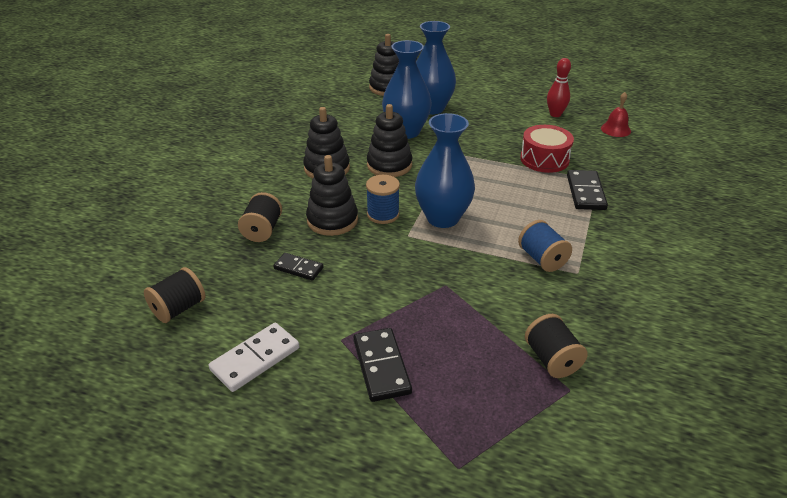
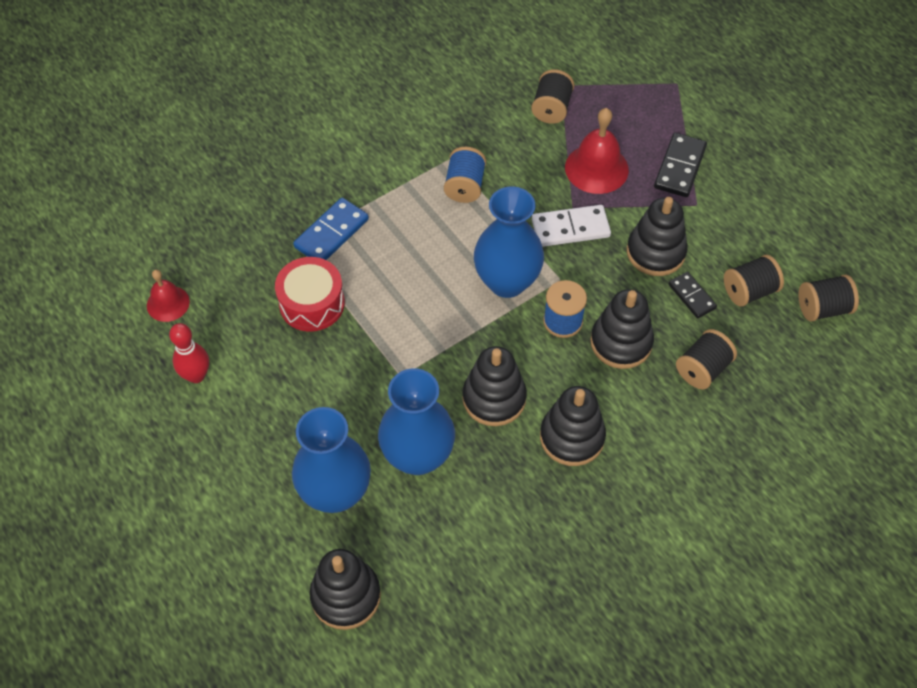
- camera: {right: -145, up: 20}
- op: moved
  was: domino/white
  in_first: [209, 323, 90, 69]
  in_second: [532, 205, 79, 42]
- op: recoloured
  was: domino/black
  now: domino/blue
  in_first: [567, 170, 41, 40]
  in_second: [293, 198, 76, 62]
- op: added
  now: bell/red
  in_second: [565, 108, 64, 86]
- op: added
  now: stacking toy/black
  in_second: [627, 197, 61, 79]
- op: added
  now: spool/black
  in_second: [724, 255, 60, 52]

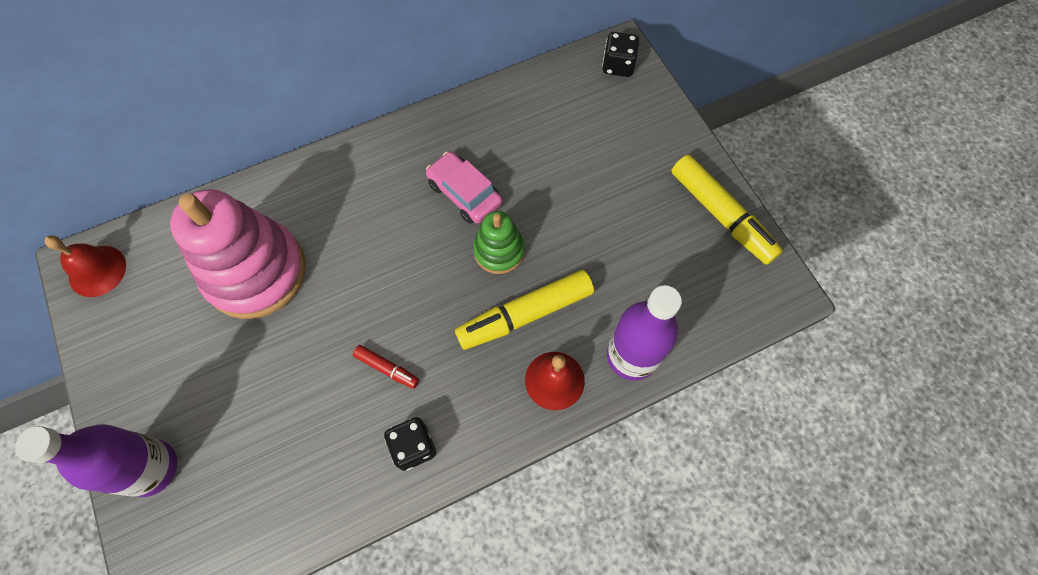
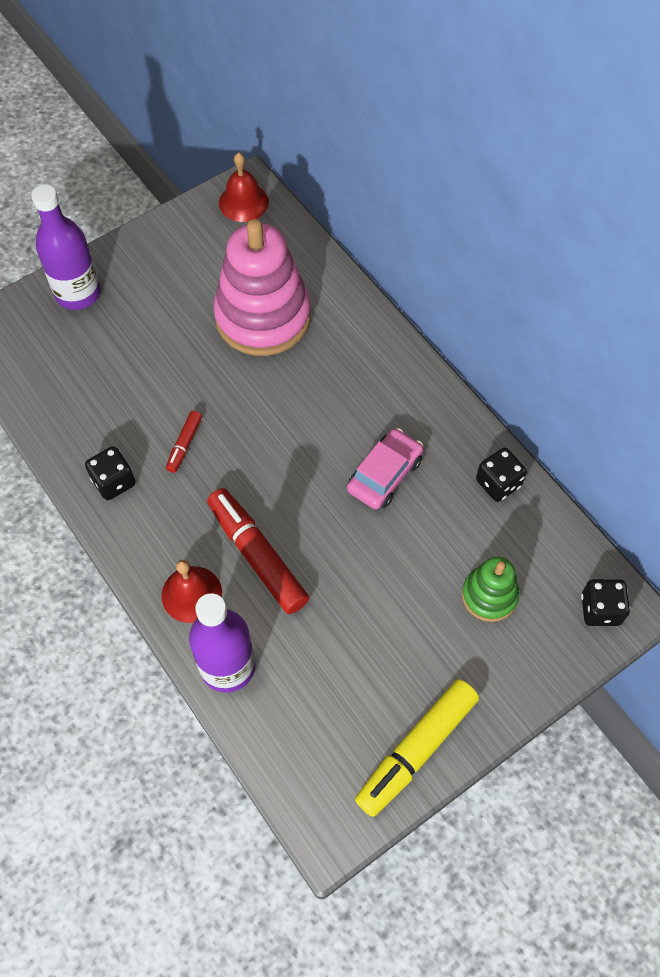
- camera: {right: 80, up: -5}
- op: recoloured
  was: marker/yellow
  now: marker/red
  in_first: [455, 270, 139, 80]
  in_second: [207, 488, 102, 126]
- op: moved
  was: stacking toy/green
  in_first: [473, 211, 52, 63]
  in_second: [462, 557, 58, 65]
- op: added
  now: dice/black
  in_second: [476, 448, 51, 54]

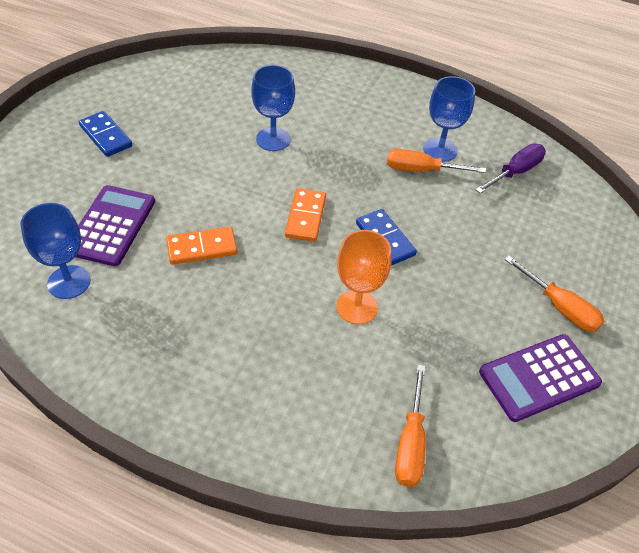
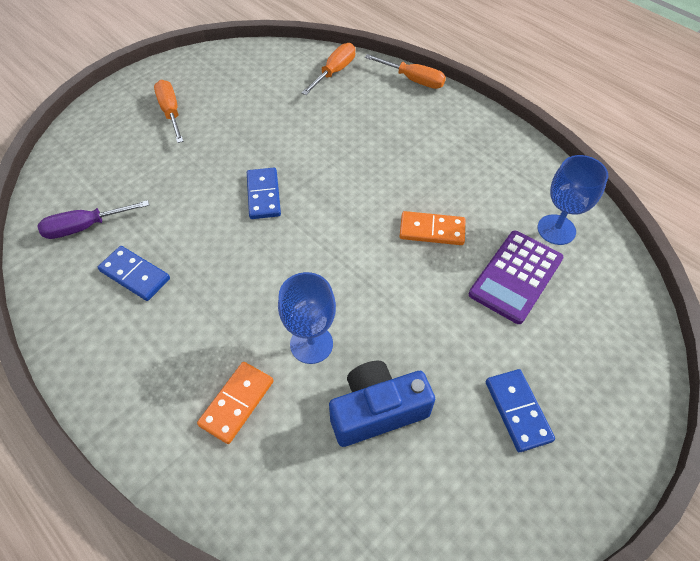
- camera: {right: -155, up: 5}
- op: moved
  was: domino/orange
  in_first: [285, 188, 41, 54]
  in_second: [197, 362, 76, 82]
- op: removed
  was: goblet/orange
  in_first: [337, 230, 54, 94]
- op: moved
  was: screwdriver/orange
  in_first: [387, 149, 99, 24]
  in_second: [365, 54, 81, 35]
- op: replaced
  was: goblet/blue
  now: domino/blue
  in_first: [423, 76, 52, 86]
  in_second: [98, 246, 72, 55]
- op: removed
  was: calculator/purple
  in_first: [479, 334, 123, 88]
- op: added
  now: camera/blue
  in_second: [329, 361, 106, 86]

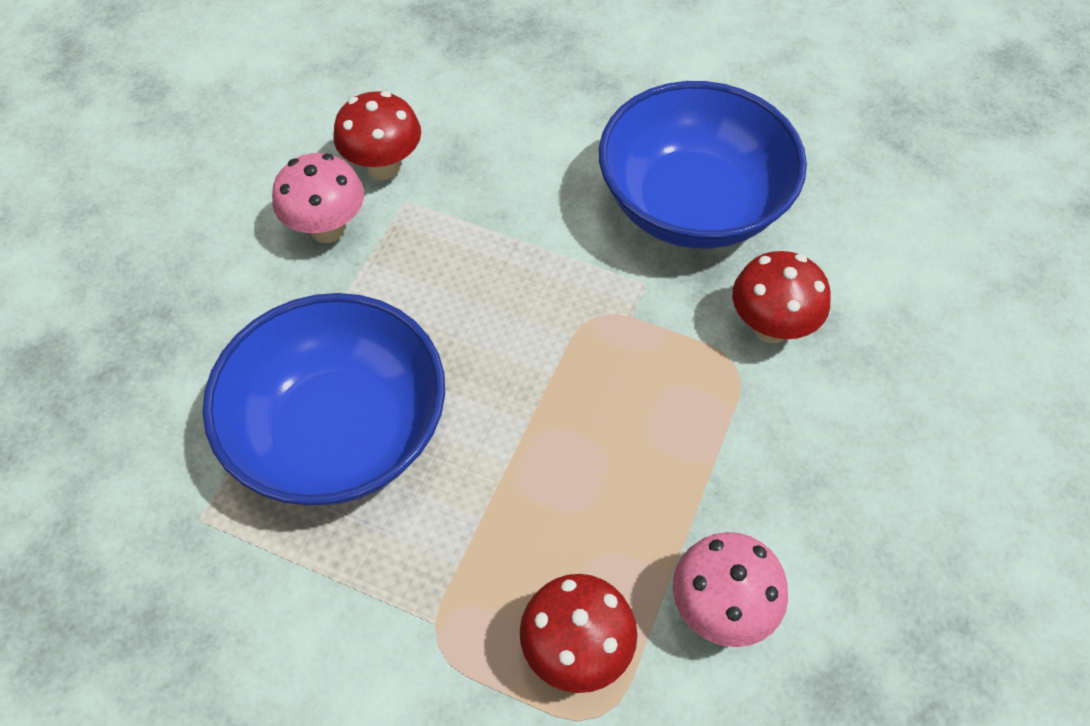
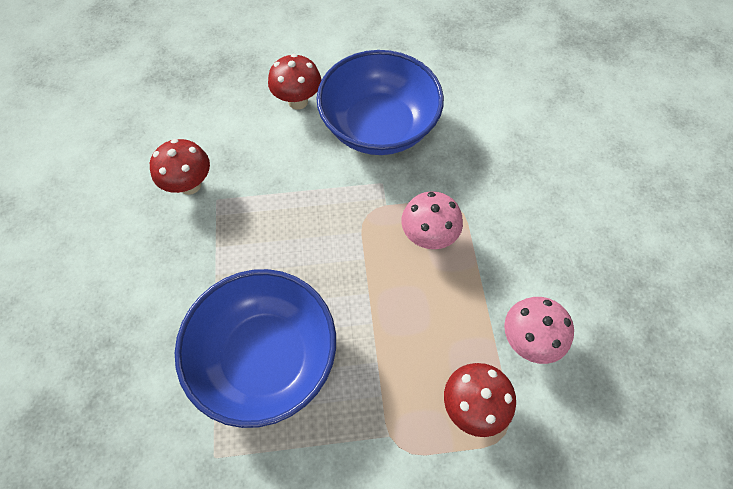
- camera: {right: -30, up: 5}
- op: moved
  was: mushroom/pink
  in_first: [272, 153, 92, 90]
  in_second: [401, 191, 62, 58]
- op: moved
  was: mushroom/red
  in_first: [732, 251, 99, 92]
  in_second: [268, 54, 53, 56]

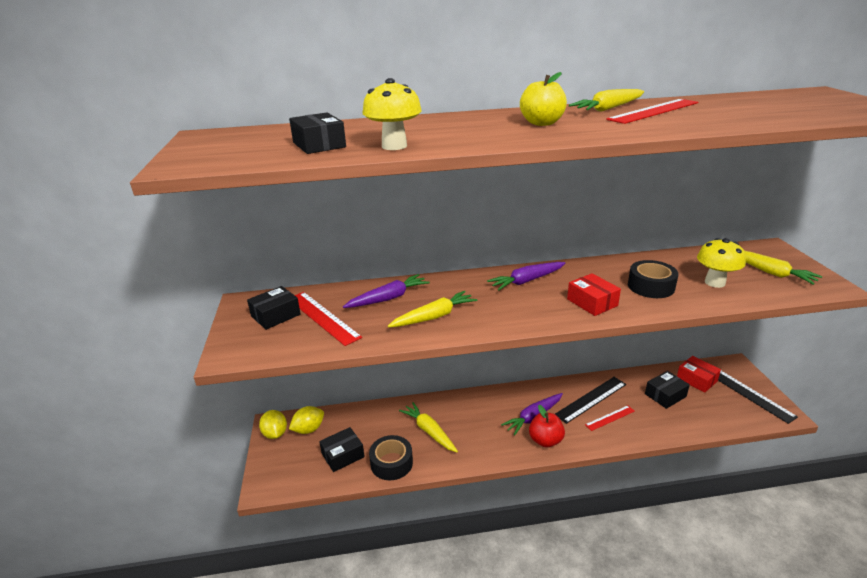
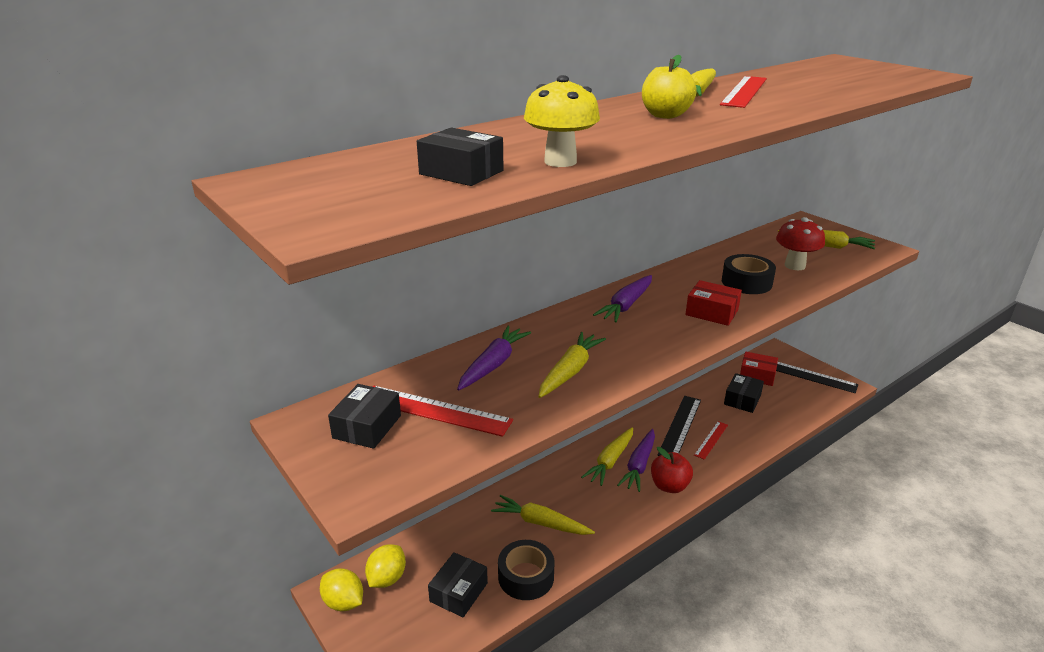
- camera: {right: -30, up: 0}
- op: recoloured
  was: mushroom/yellow
  now: mushroom/red
  in_first: [697, 238, 49, 50]
  in_second: [776, 217, 49, 53]
- op: added
  now: carrot/yellow
  in_second: [581, 427, 52, 59]

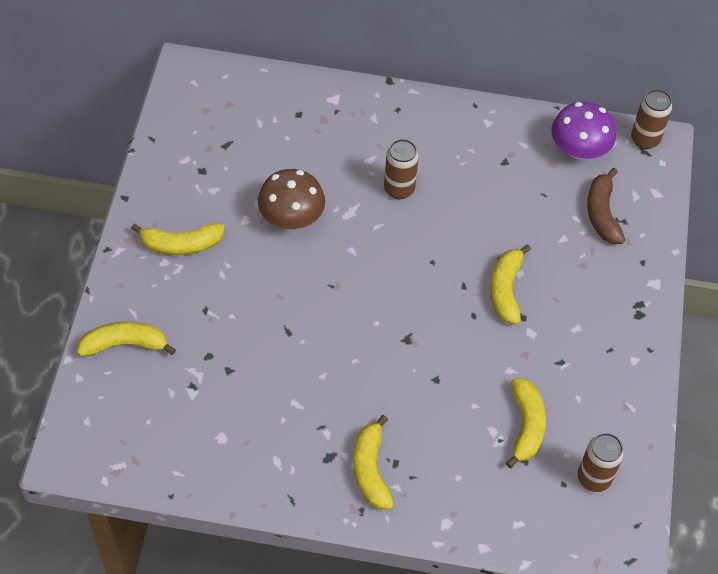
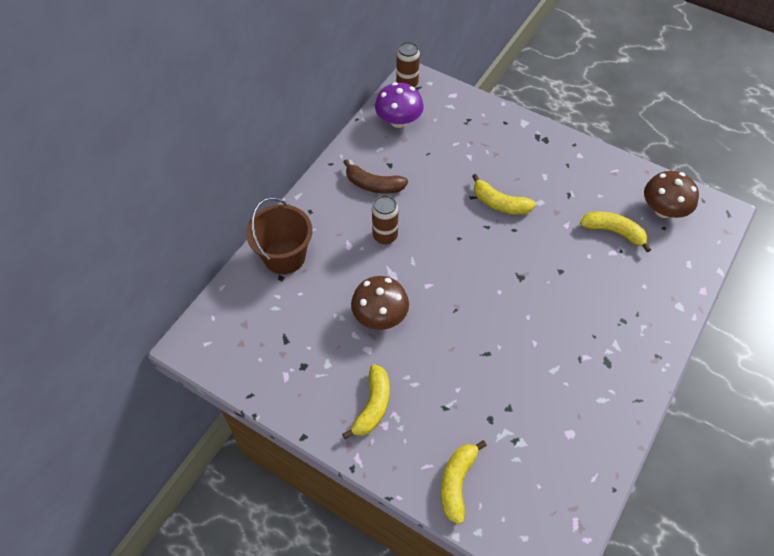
- camera: {right: -65, up: 0}
- op: removed
  was: banana/yellow
  in_first: [353, 415, 41, 94]
- op: replaced
  was: can/brown
  now: mushroom/brown
  in_first: [578, 433, 46, 59]
  in_second: [644, 171, 55, 47]
- op: moved
  was: banana/brown
  in_first: [587, 168, 38, 76]
  in_second: [343, 159, 65, 34]
- op: added
  now: bucket/brown
  in_second: [246, 197, 66, 77]

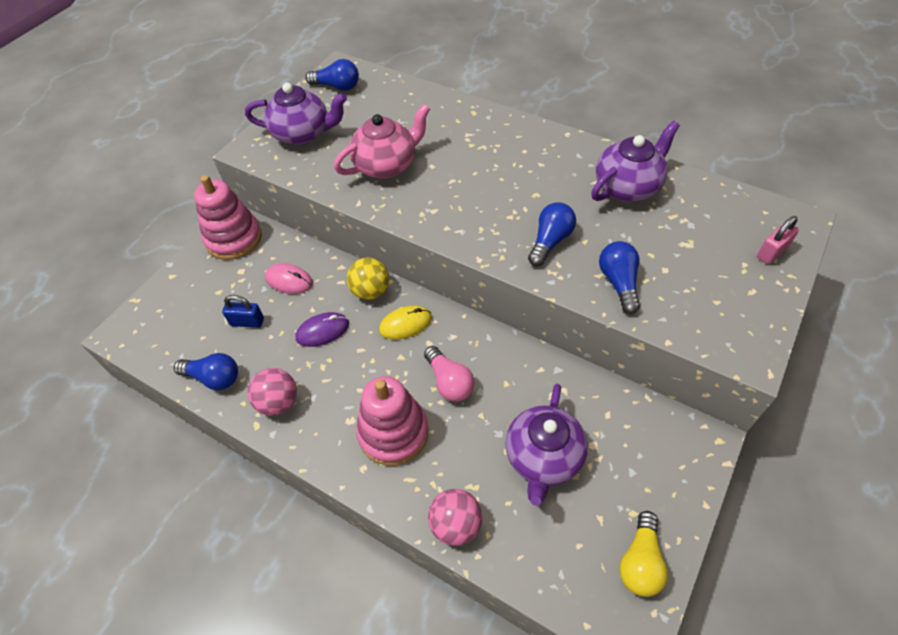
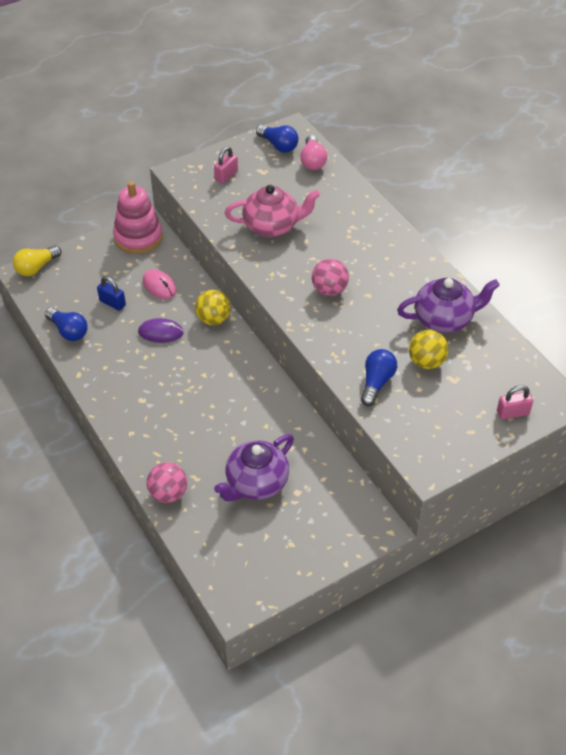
- camera: {right: 25, up: -5}
- op: replaced
  was: teapot/purple
  now: padlock/pink
  in_first: [245, 83, 102, 62]
  in_second: [214, 147, 24, 37]
- op: moved
  was: ball/pink
  in_first: [248, 368, 49, 48]
  in_second: [312, 259, 37, 37]
- op: removed
  was: stacking toy/pink
  in_first: [356, 376, 73, 90]
- op: removed
  was: mouse/yellow
  in_first: [379, 306, 53, 34]
- op: moved
  was: light bulb/pink
  in_first: [424, 346, 50, 56]
  in_second: [300, 135, 27, 35]
- op: removed
  was: light bulb/blue
  in_first: [528, 202, 48, 64]
- op: moved
  was: light bulb/yellow
  in_first: [619, 511, 49, 86]
  in_second: [13, 245, 48, 31]
- op: added
  now: ball/yellow
  in_second: [409, 330, 39, 39]

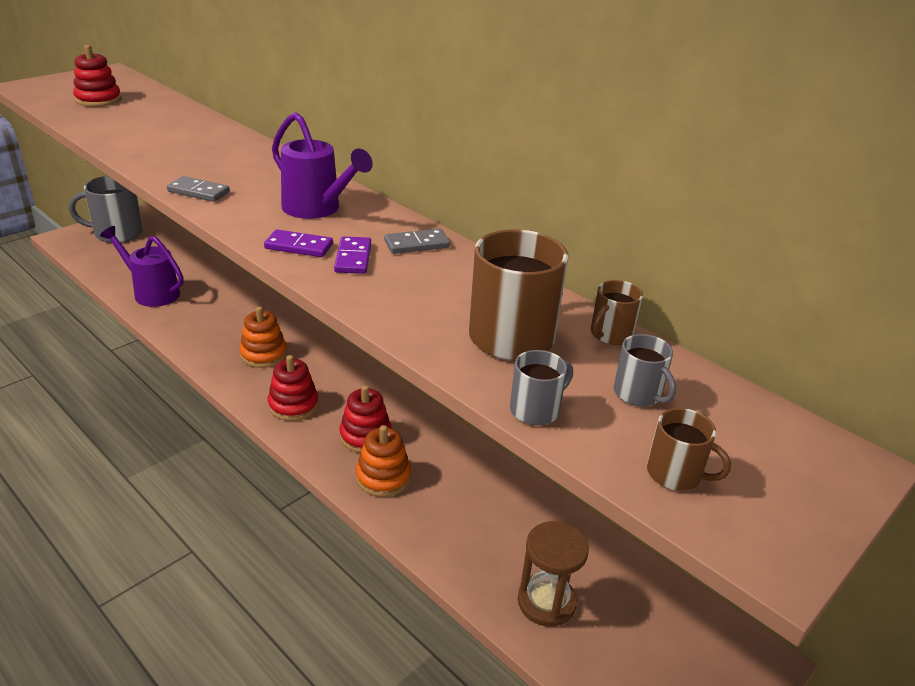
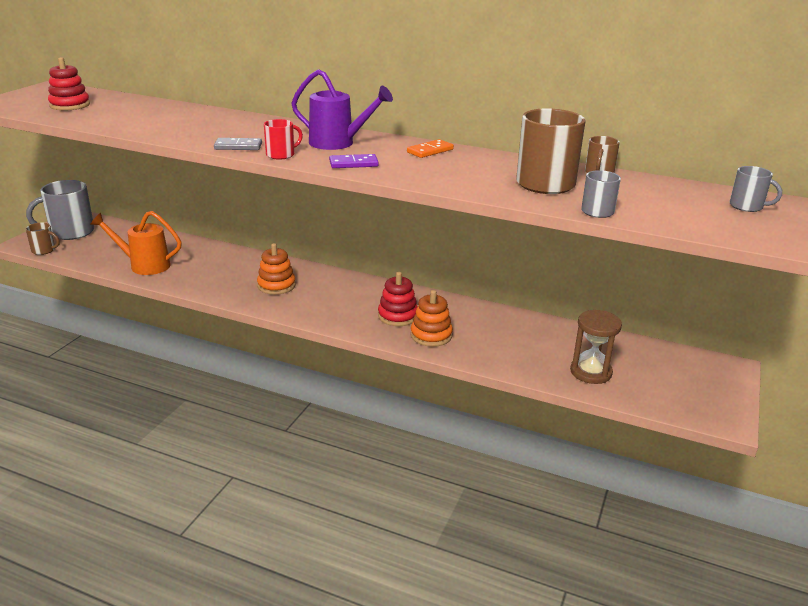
- camera: {right: -20, up: -5}
- op: recoloured
  was: watering can/purple
  now: watering can/orange
  in_first: [100, 226, 83, 81]
  in_second: [90, 211, 92, 64]
- op: removed
  was: stacking toy/red
  in_first: [268, 355, 50, 66]
- op: removed
  was: domino/purple
  in_first: [334, 236, 37, 38]
- op: recoloured
  was: domino/grey
  now: domino/orange
  in_first: [384, 229, 66, 25]
  in_second: [407, 139, 47, 19]
- op: moved
  was: mug/grey
  in_first: [614, 334, 62, 72]
  in_second: [730, 166, 52, 46]
- op: moved
  was: mug/brown
  in_first: [647, 408, 84, 83]
  in_second: [26, 223, 34, 32]
- op: added
  now: mug/red
  in_second: [264, 119, 39, 41]

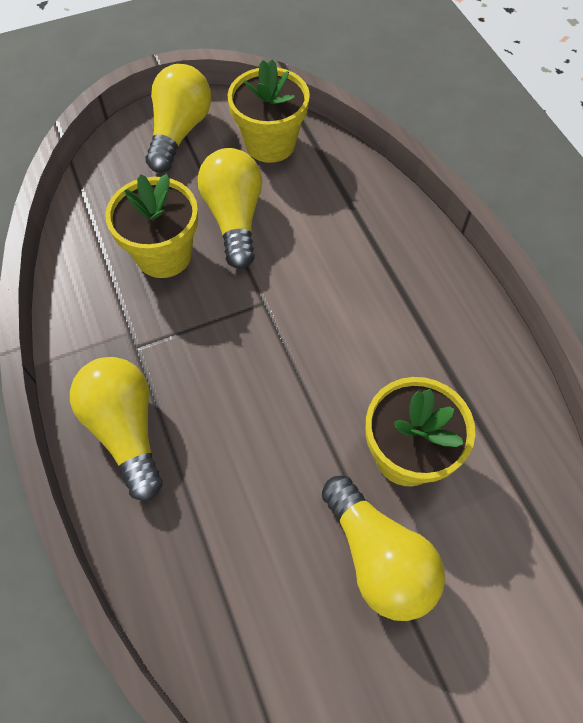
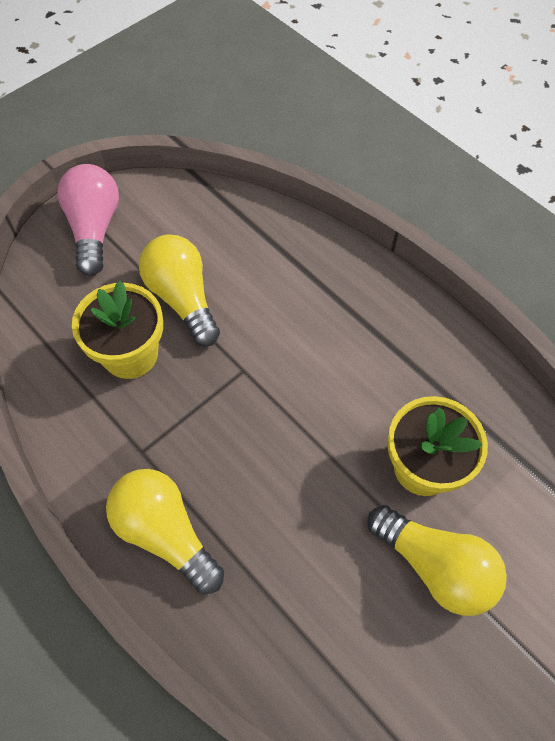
- camera: {right: -20, up: 0}
- op: recoloured
  was: light bulb/yellow
  now: light bulb/pink
  in_first: [145, 64, 66, 109]
  in_second: [57, 164, 62, 112]
- op: removed
  was: flower pot/yellow
  in_first: [227, 59, 83, 104]

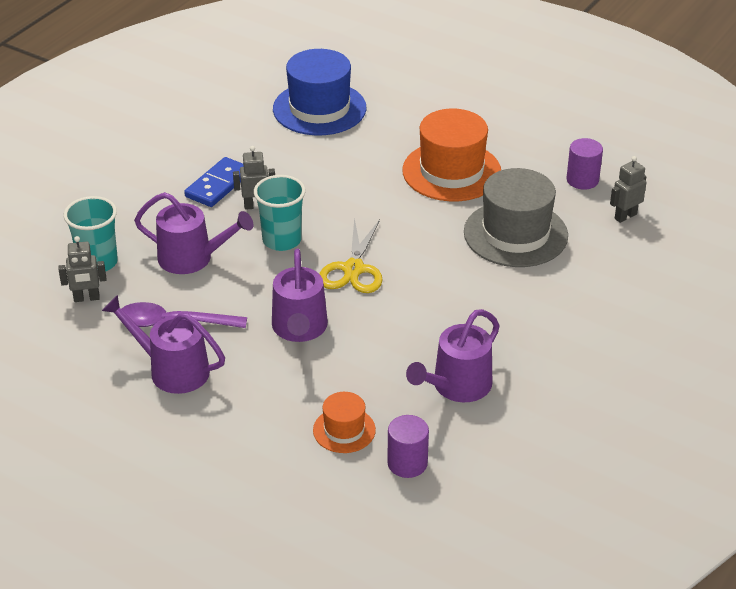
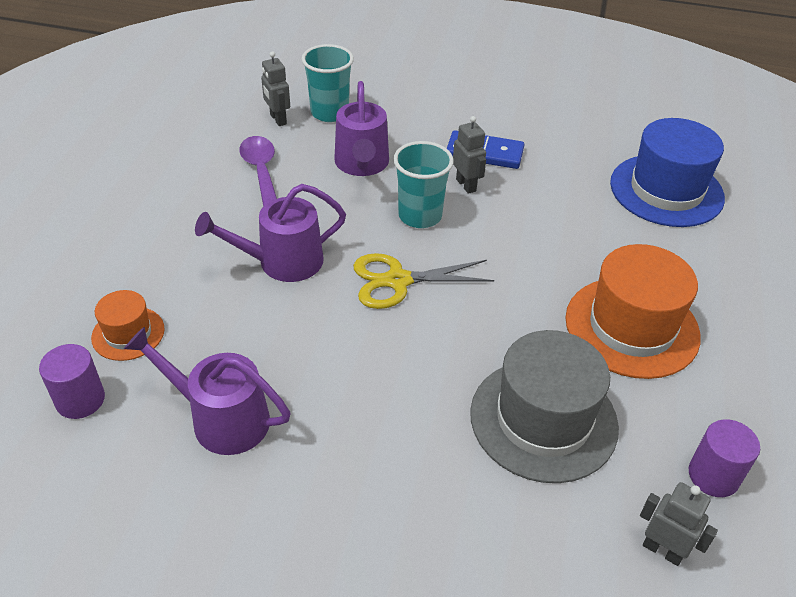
- camera: {right: 70, up: 5}
- op: removed
  was: watering can/purple
  in_first: [102, 295, 123, 99]

